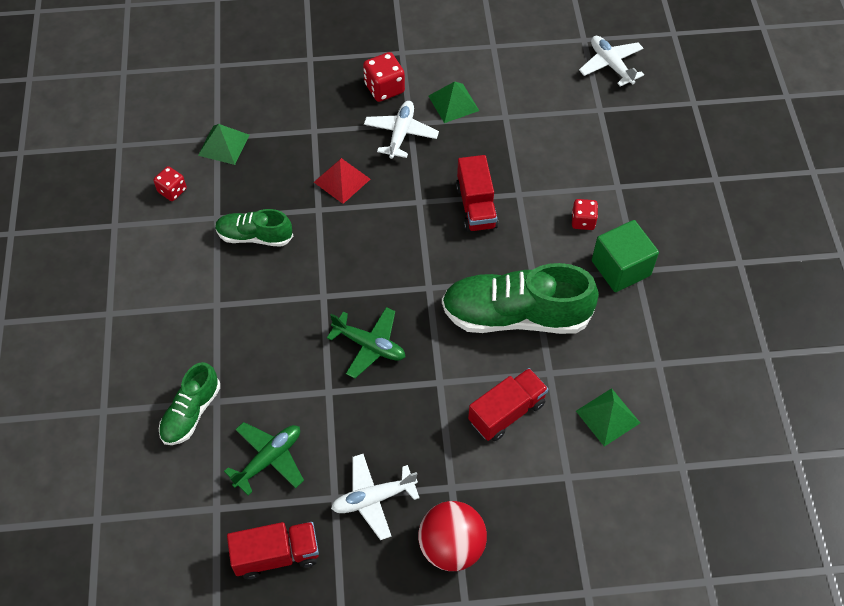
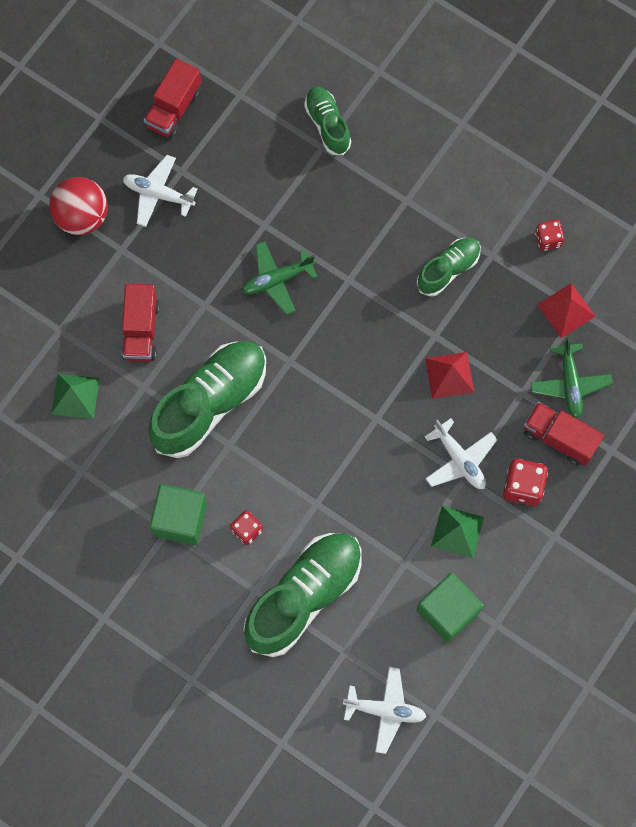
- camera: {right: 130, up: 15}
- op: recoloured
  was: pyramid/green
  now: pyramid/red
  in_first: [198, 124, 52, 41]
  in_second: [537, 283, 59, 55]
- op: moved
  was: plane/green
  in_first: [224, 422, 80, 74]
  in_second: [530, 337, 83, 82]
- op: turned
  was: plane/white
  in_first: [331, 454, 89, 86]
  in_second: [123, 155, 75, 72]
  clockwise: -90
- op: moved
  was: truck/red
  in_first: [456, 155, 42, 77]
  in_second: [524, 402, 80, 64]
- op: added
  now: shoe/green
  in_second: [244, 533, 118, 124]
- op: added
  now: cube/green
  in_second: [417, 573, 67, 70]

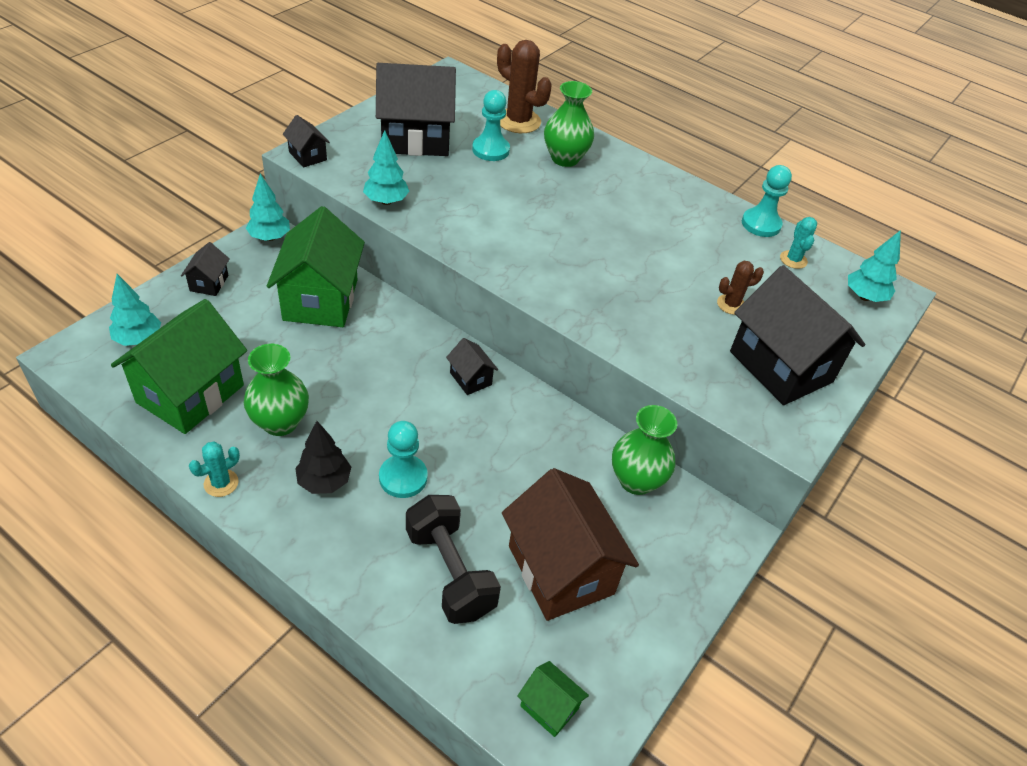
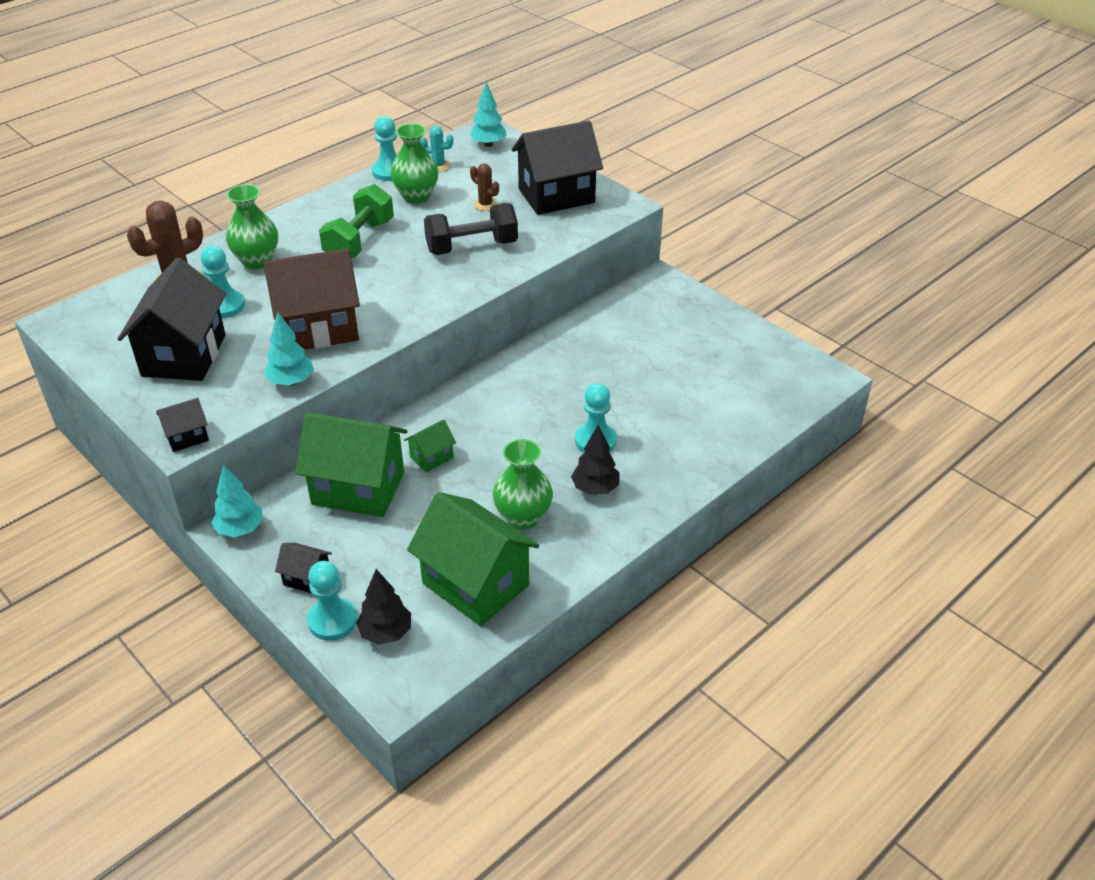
- camera: {right: -75, up: -5}
- op: recoloured
  was: tree/turquoise
  now: tree/black
  in_first: [109, 274, 52, 72]
  in_second: [356, 569, 55, 76]
- op: removed
  was: cactus/turquoise
  in_first: [189, 441, 51, 56]
- op: moved
  was: dumbbell/black
  in_first: [406, 495, 95, 129]
  in_second: [424, 203, 94, 52]
- op: removed
  was: house/black
  in_first: [446, 338, 52, 57]
- op: moved
  was: house/brown
  in_first: [502, 468, 137, 153]
  in_second: [263, 249, 97, 101]
- op: moved
  was: house/green
  in_first: [518, 661, 71, 76]
  in_second: [404, 419, 52, 53]
- op: moved
  was: vase/green
  in_first: [612, 405, 65, 90]
  in_second: [391, 123, 48, 81]
- op: turned
  was: cactus/brown
  in_first: [717, 261, 47, 54]
  in_second: [470, 163, 29, 48]
  clockwise: -45
- op: added
  now: pawn/turquoise
  in_second: [307, 561, 50, 80]
- op: added
  now: dumbbell/green
  in_second: [319, 184, 75, 74]

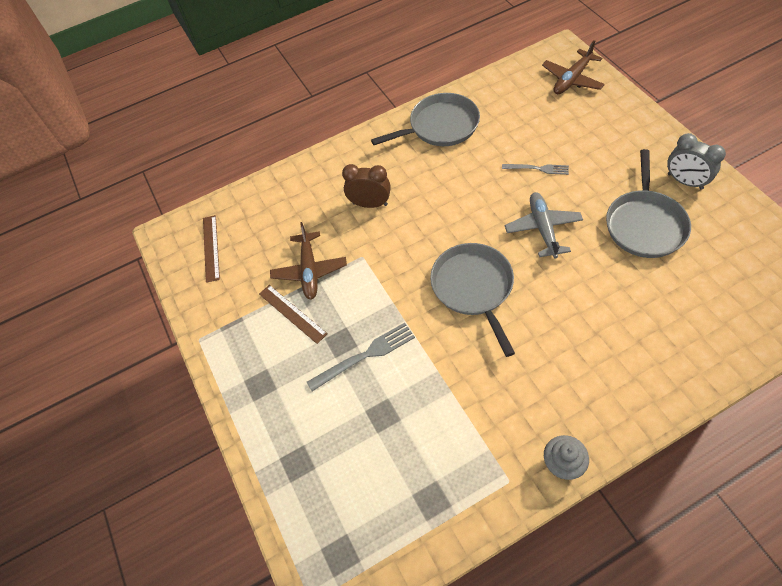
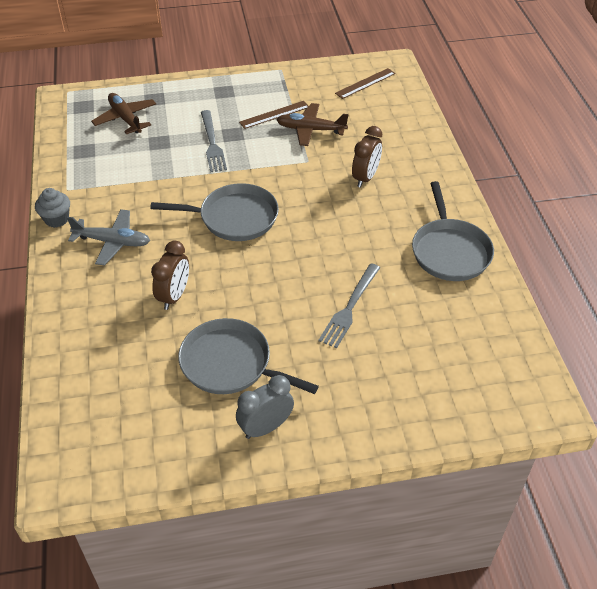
- camera: {right: 100, up: -10}
- op: turned
  was: ruler/brown
  in_first: [203, 215, 17, 68]
  in_second: [335, 68, 61, 31]
  clockwise: -45
- op: resized
  was: fork/grey
  in_first: [502, 164, 67, 11]
  in_second: [318, 263, 62, 85]
  ratio: 1.52
- op: moved
  was: plane/grey
  in_first: [505, 192, 78, 66]
  in_second: [67, 209, 83, 57]
- op: moved
  was: plane/brown
  in_first: [542, 40, 63, 54]
  in_second: [91, 93, 65, 41]
- op: added
  now: clock/brown
  in_second: [151, 241, 38, 69]

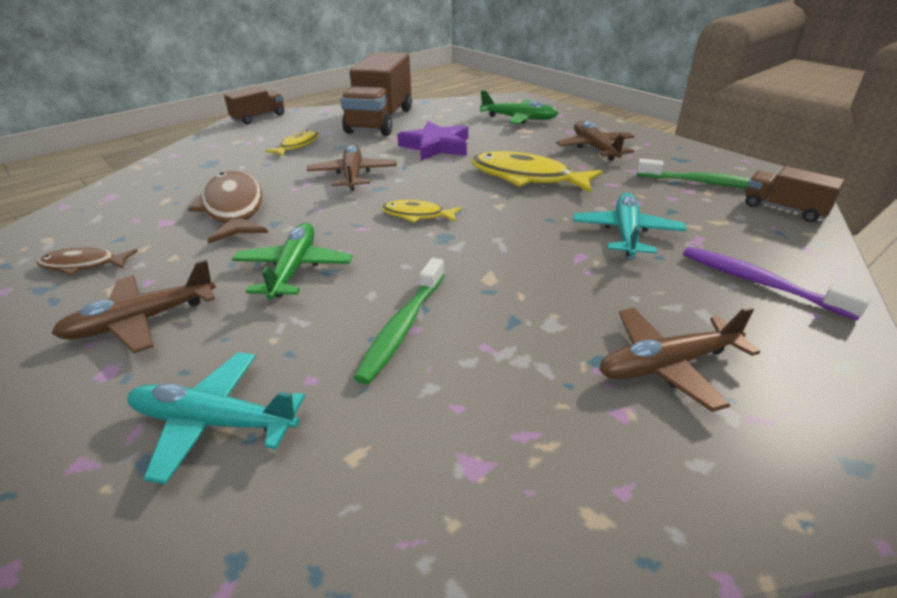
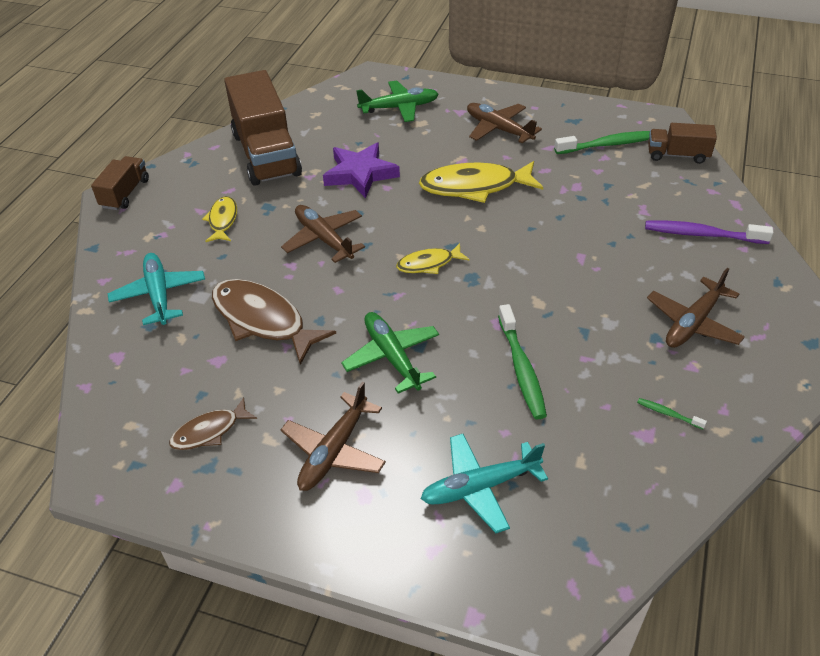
- camera: {right: -30, up: 10}
- op: moved
  was: plane/turquoise
  in_first: [573, 193, 113, 63]
  in_second: [108, 253, 97, 72]
- op: added
  now: toothbrush/green
  in_second: [637, 398, 70, 31]

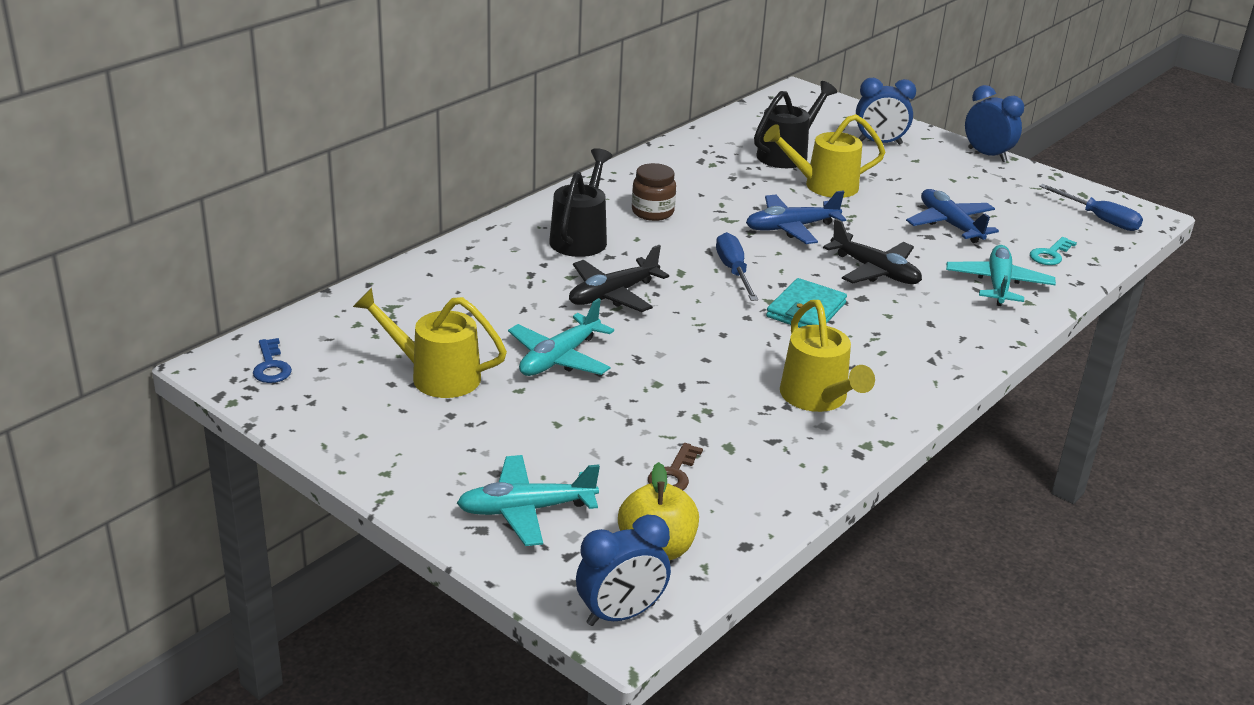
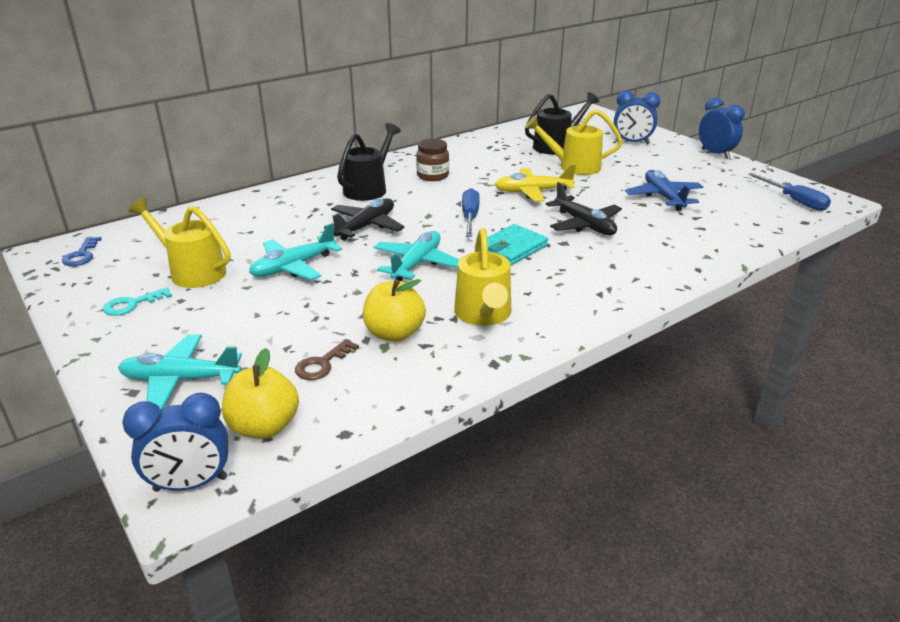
- camera: {right: 15, up: 0}
- op: turned
  was: plane/black
  in_first: [569, 245, 100, 67]
  in_second: [324, 198, 81, 42]
  clockwise: 150
- op: recoloured
  was: plane/blue
  now: plane/yellow
  in_first: [746, 191, 100, 53]
  in_second: [494, 164, 82, 38]
- op: moved
  was: plane/turquoise
  in_first: [946, 245, 110, 61]
  in_second: [374, 231, 86, 50]
- op: moved
  was: key/turquoise
  in_first: [1030, 237, 47, 28]
  in_second: [103, 287, 69, 29]
- op: added
  now: apple/yellow
  in_second: [363, 279, 63, 63]

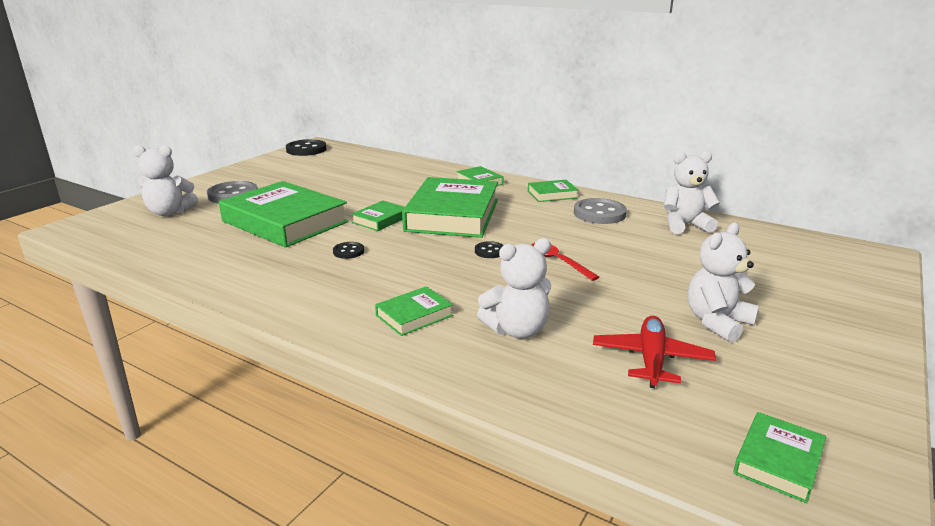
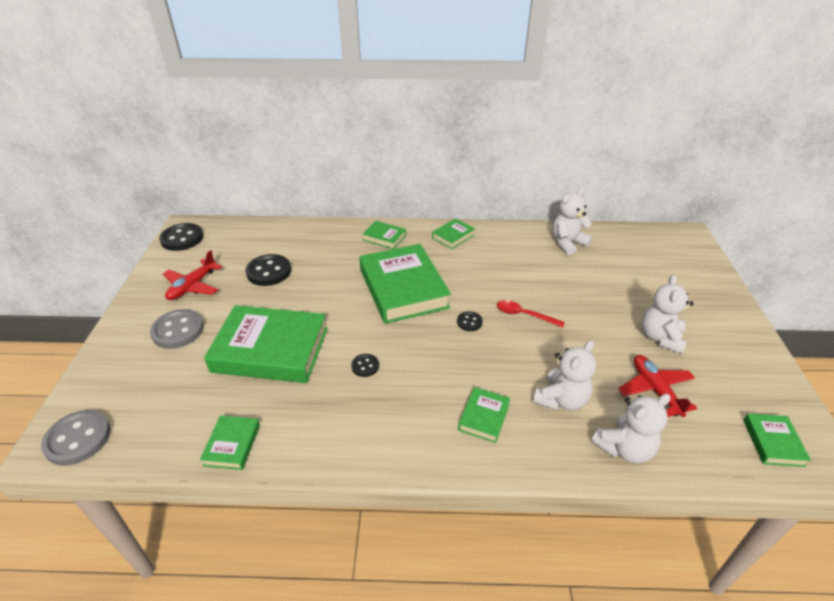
- camera: {right: -30, up: 15}
- op: moved
  was: teddy bear/white
  in_first: [133, 145, 65, 71]
  in_second: [591, 394, 80, 70]
- op: moved
  was: book/green
  in_first: [351, 201, 54, 30]
  in_second: [200, 416, 60, 54]
- op: moved
  was: button/grey
  in_first: [574, 198, 53, 26]
  in_second: [41, 410, 70, 56]
- op: added
  now: plane/red
  in_second: [163, 250, 59, 50]
- op: added
  now: button/black
  in_second: [246, 254, 45, 32]

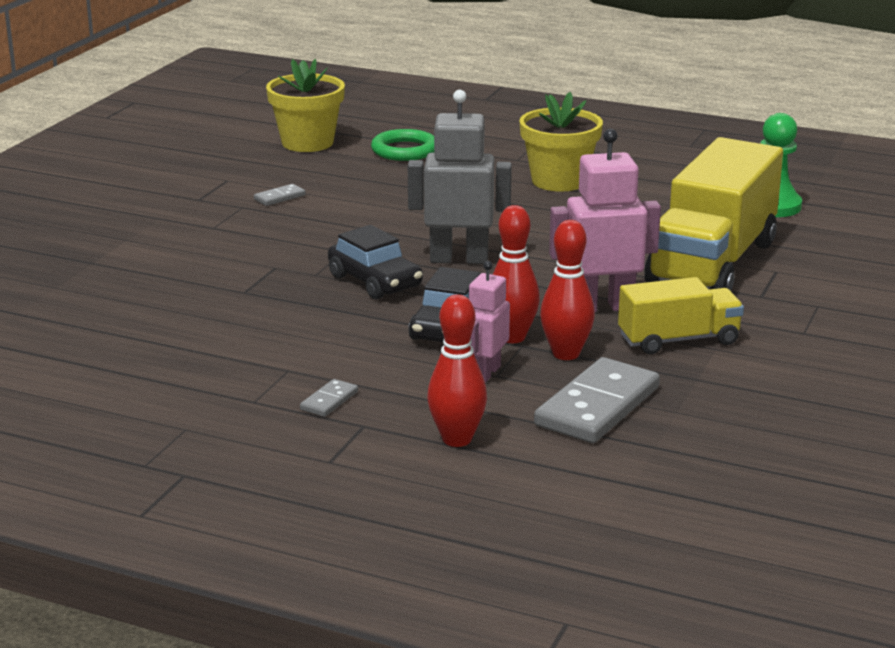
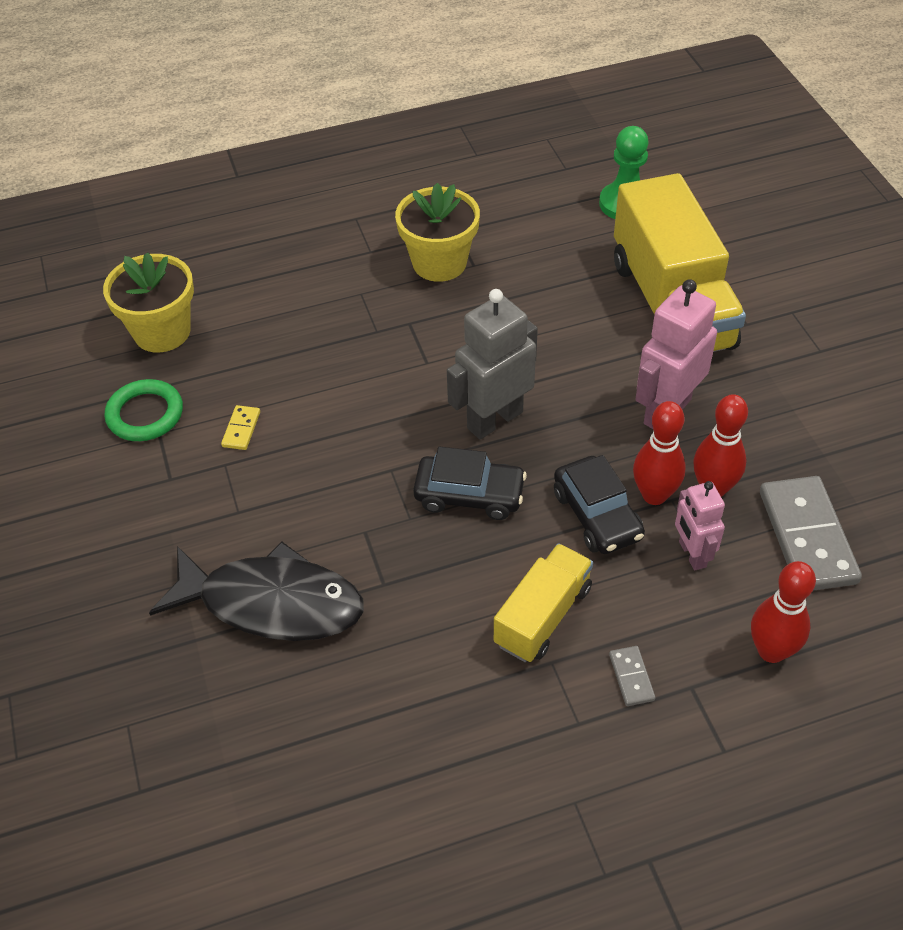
- camera: {right: -40, up: 25}
- op: recoloured
  was: domino/grey
  now: domino/yellow
  in_first: [254, 184, 52, 22]
  in_second: [221, 405, 39, 45]
- op: moved
  was: ring/green
  in_first: [371, 129, 63, 32]
  in_second: [105, 379, 78, 62]
- op: moved
  was: truck/yellow
  in_first: [618, 277, 126, 77]
  in_second: [494, 543, 99, 119]
- op: added
  now: fish/black
  in_second: [149, 541, 215, 100]

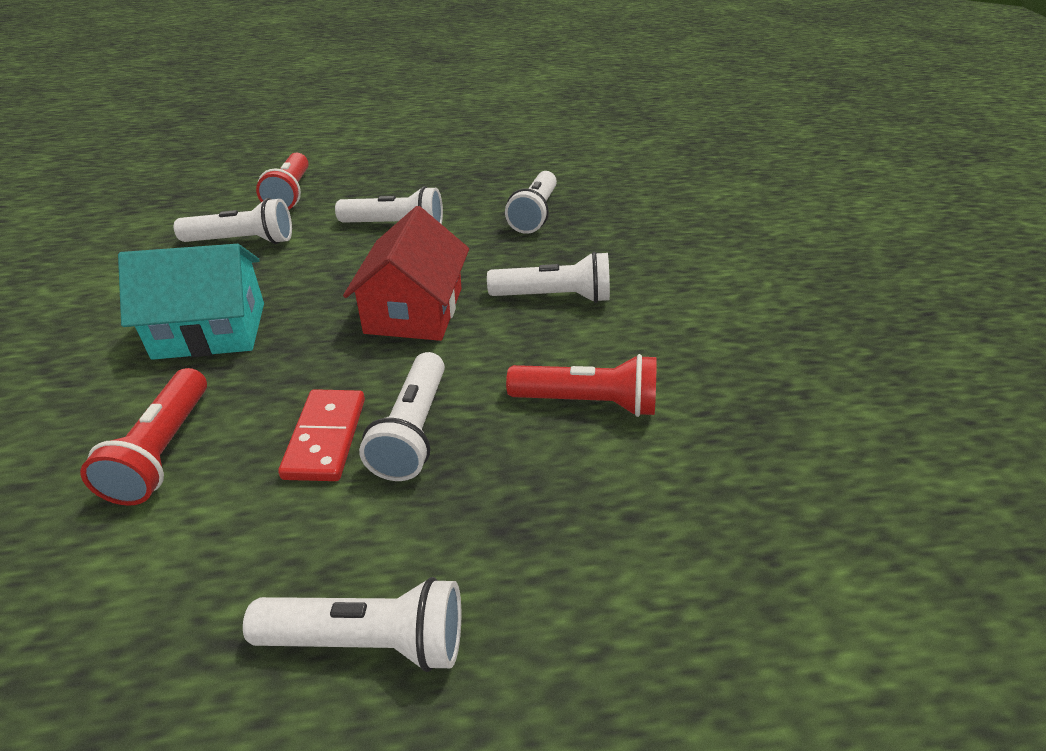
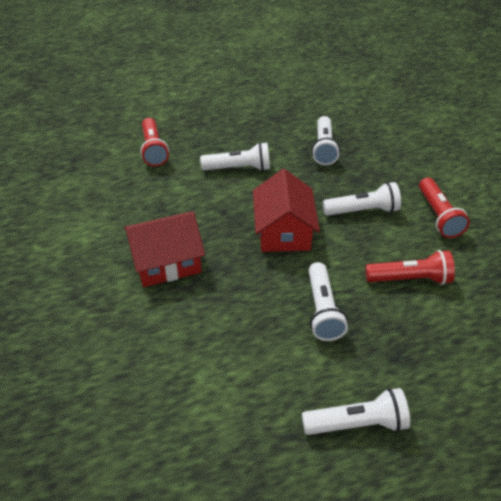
- camera: {right: -10, up: 5}
- op: moved
  was: flashlight/red
  in_first: [80, 368, 127, 138]
  in_second: [419, 178, 51, 60]
- op: recoloured
  was: house/turquoise
  now: house/red
  in_first: [118, 244, 146, 116]
  in_second: [124, 211, 81, 76]
- op: removed
  was: flashlight/white
  in_first: [174, 198, 118, 46]
- op: removed
  was: domino/red
  in_first: [278, 389, 87, 92]

